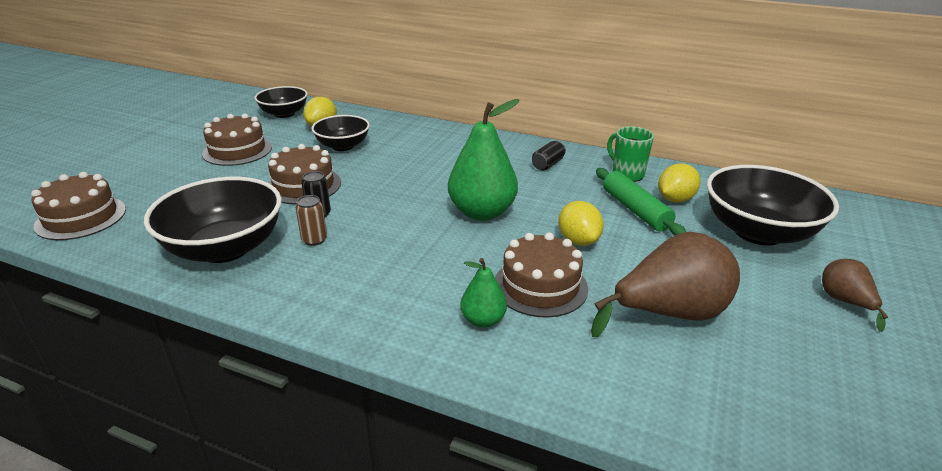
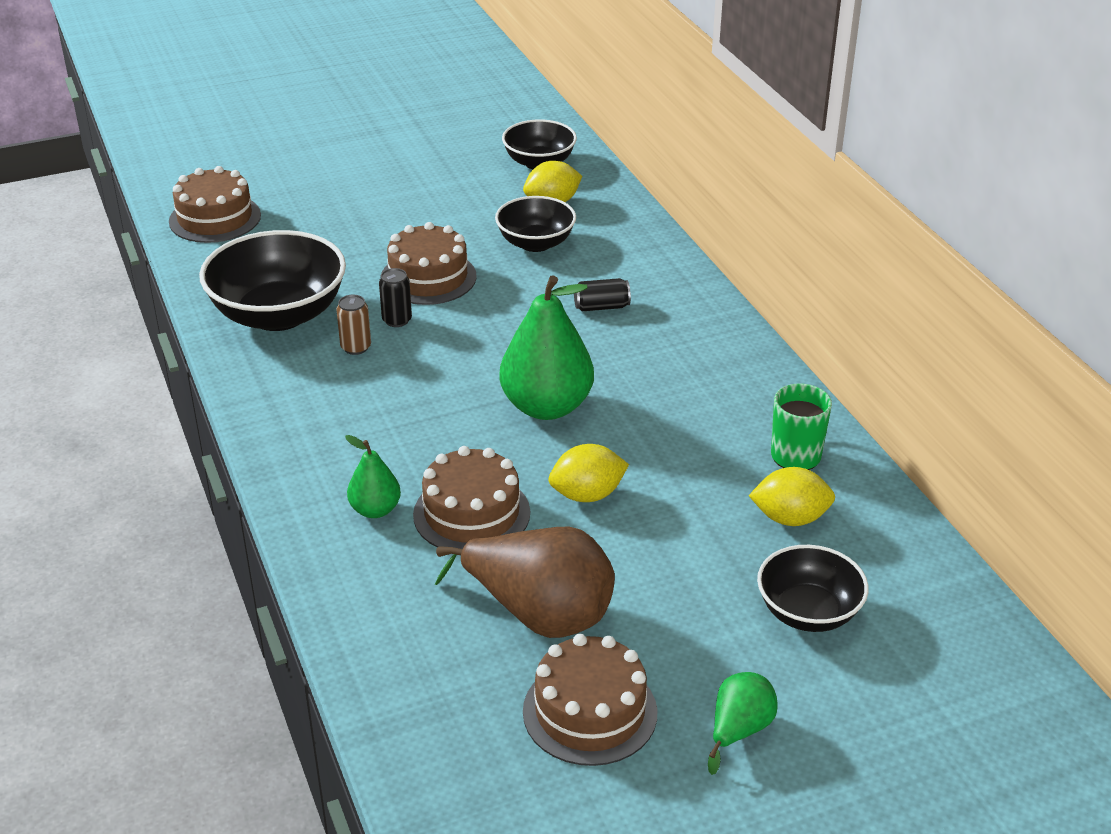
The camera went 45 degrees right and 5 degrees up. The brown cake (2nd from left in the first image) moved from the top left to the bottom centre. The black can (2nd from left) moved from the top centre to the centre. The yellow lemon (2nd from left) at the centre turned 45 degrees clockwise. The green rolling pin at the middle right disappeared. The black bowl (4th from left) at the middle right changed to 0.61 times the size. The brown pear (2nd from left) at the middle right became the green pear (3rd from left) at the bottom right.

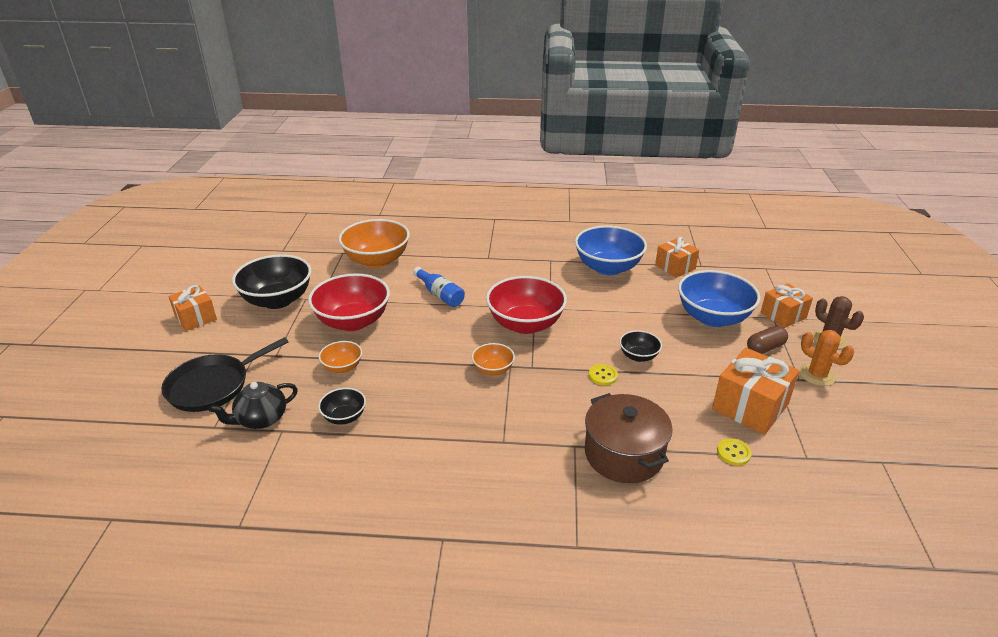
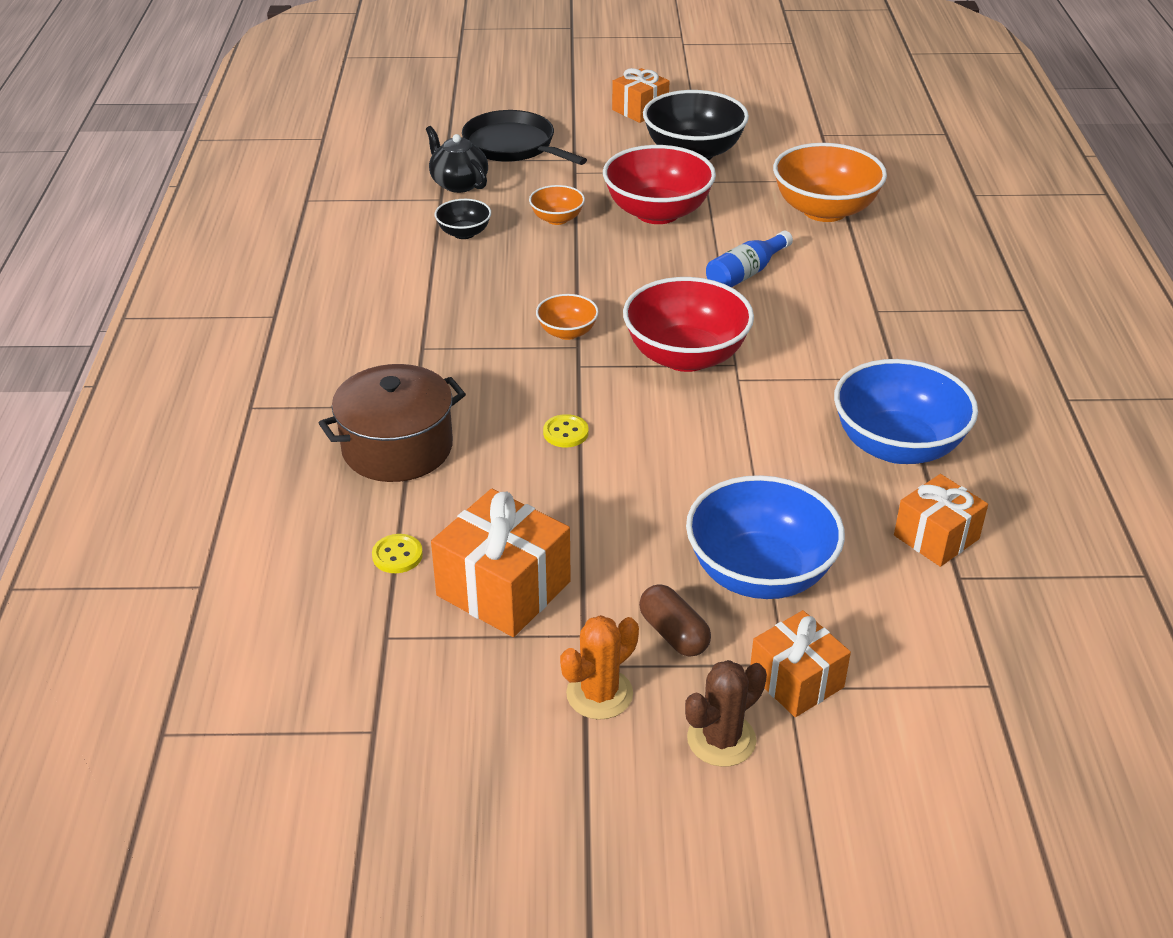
The camera went 85 degrees right and 5 degrees up. The black bowl (3rd from left) at the centre disappeared.

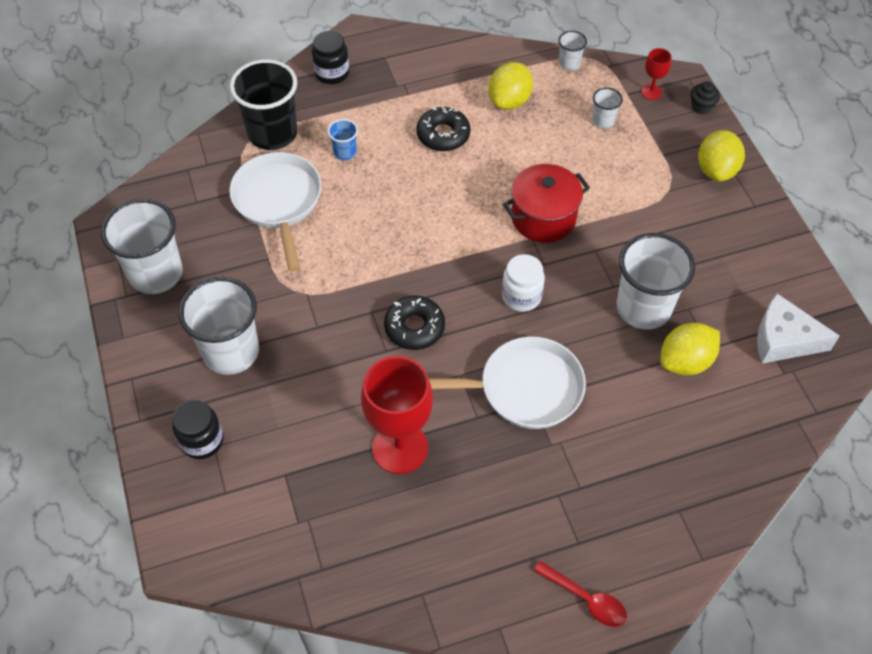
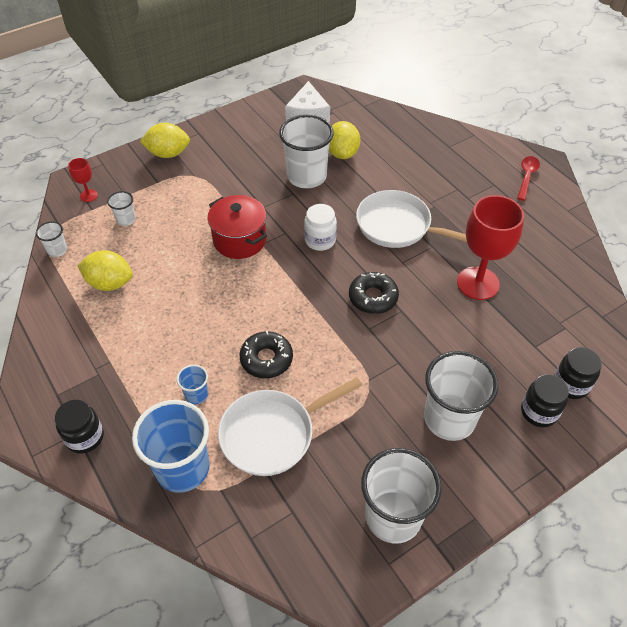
The camera went 105 degrees left and 5 degrees down. The black cup at the top left became the blue cup (1st from left) at the bottom left. The black donut (2nd from left in the first image) moved from the top centre to the centre. The white pan (2nd from left) at the centre turned 45 degrees counterclockwise. The yellow lemon (2nd from left in the first image) at the middle right turned 45 degrees clockwise. The black cupcake at the top right disappeared. The black jar (3rd from left) at the middle right appeared.

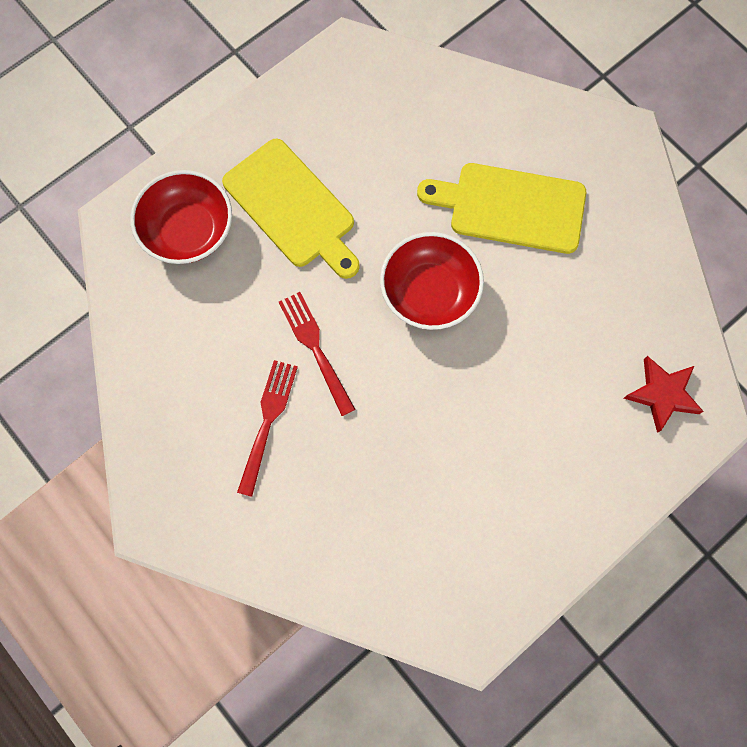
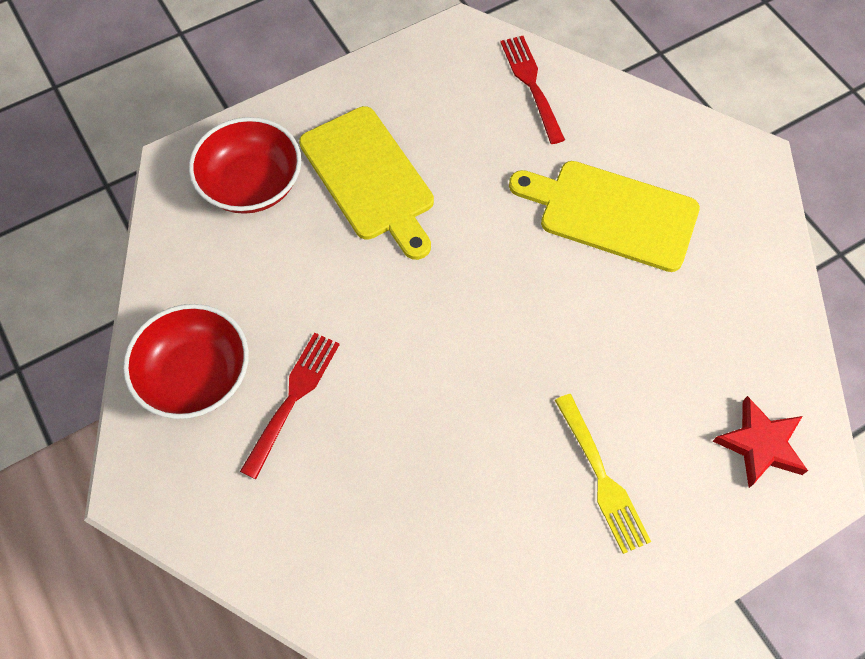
The camera went 10 degrees right and 10 degrees down. The red fork (2nd from left) moved from the centre to the top centre. The red bowl (2nd from left in the first image) moved from the centre to the middle left. The yellow fork at the bottom right appeared.

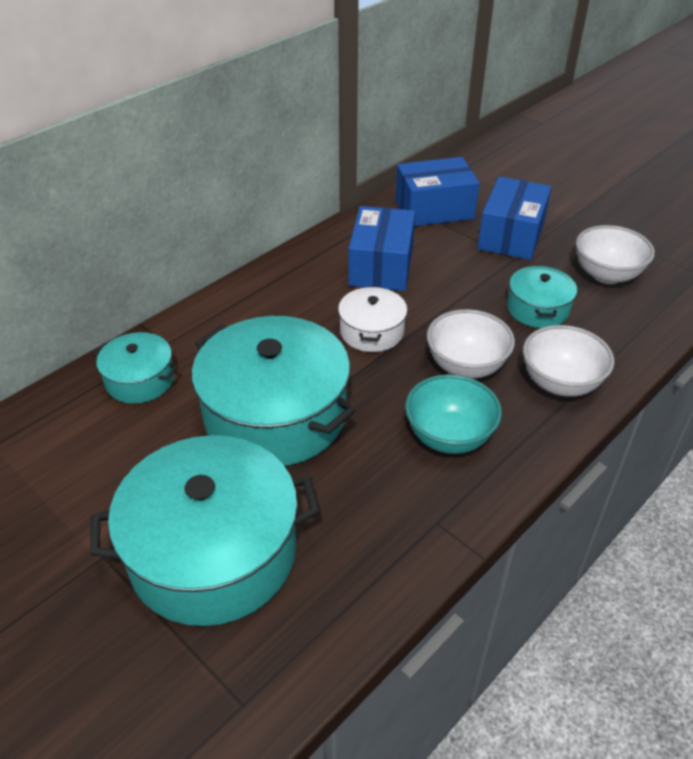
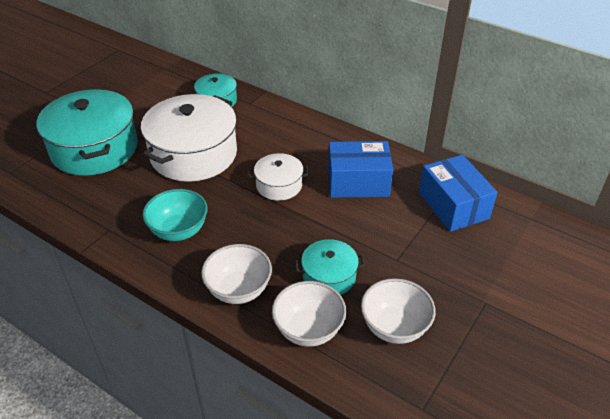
The camera went 80 degrees right and 0 degrees up. The turquoise pot (3rd from left) at the centre became the white pot (1st from left) at the top left. The white bowl (1st from left in the first image) moved from the middle right to the bottom centre. The blue box (3rd from left) at the top right disappeared.

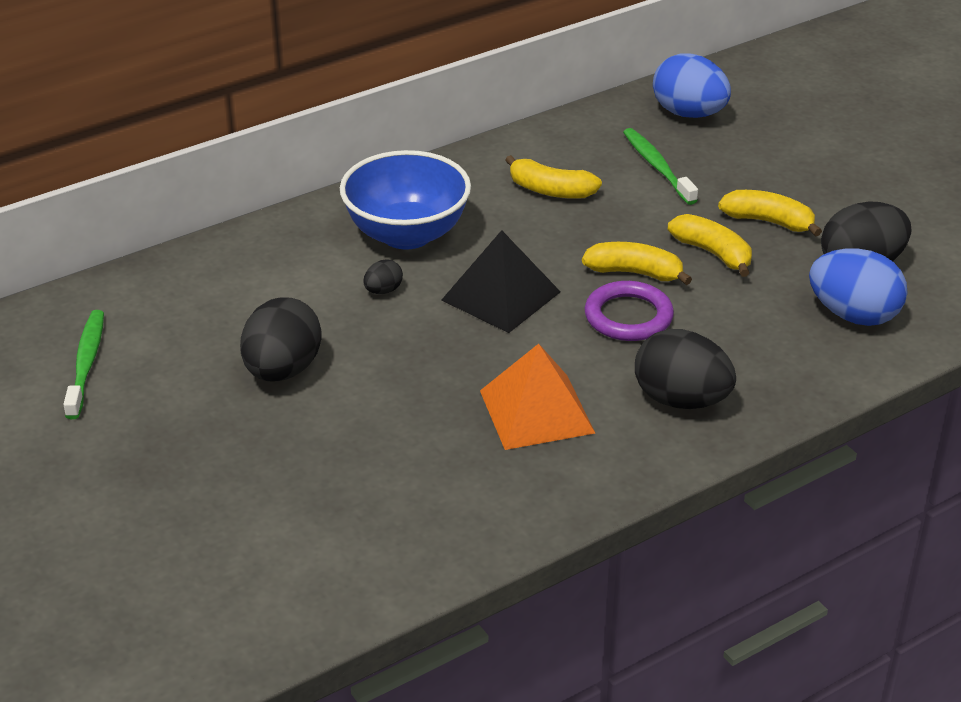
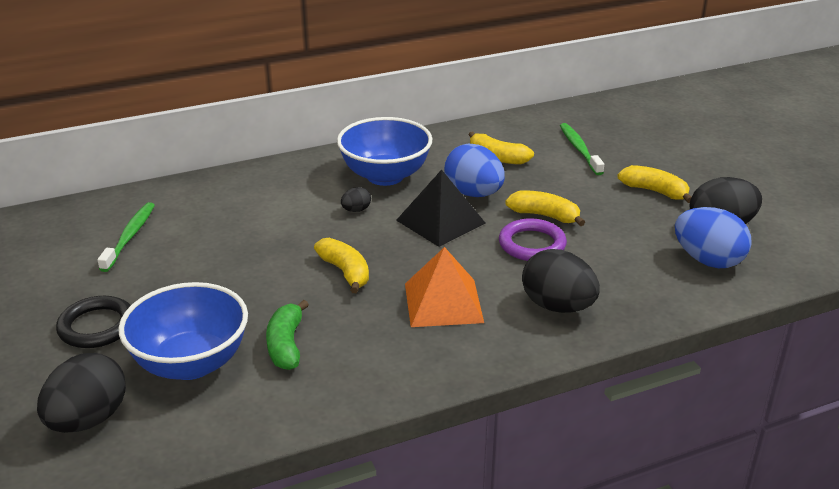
The camera went 10 degrees right and 5 degrees down. The black egg (1st from left) moved from the middle left to the bottom left. The blue egg (1st from left) moved from the top right to the centre. The yellow banana (3rd from left in the first image) moved from the middle right to the centre. The black ring at the middle left appeared. The blue bowl (1st from left) at the bottom left appeared. The green banana at the bottom centre appeared.

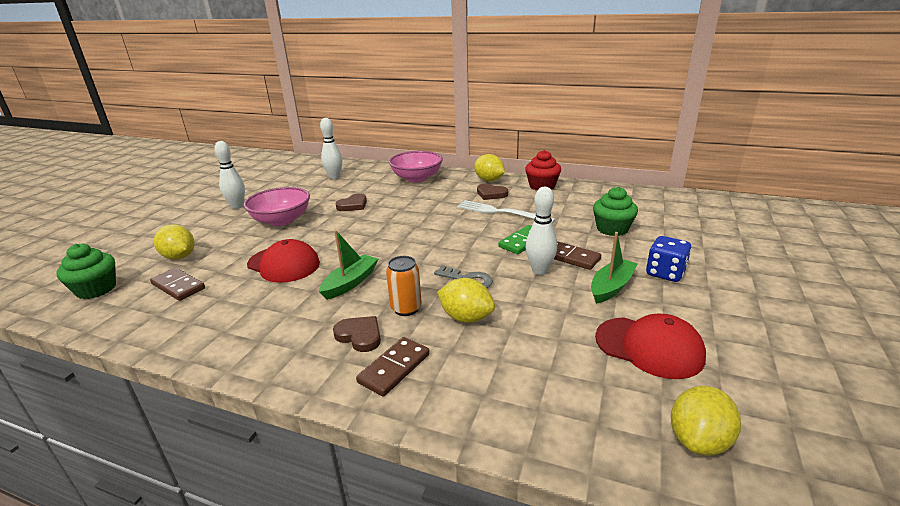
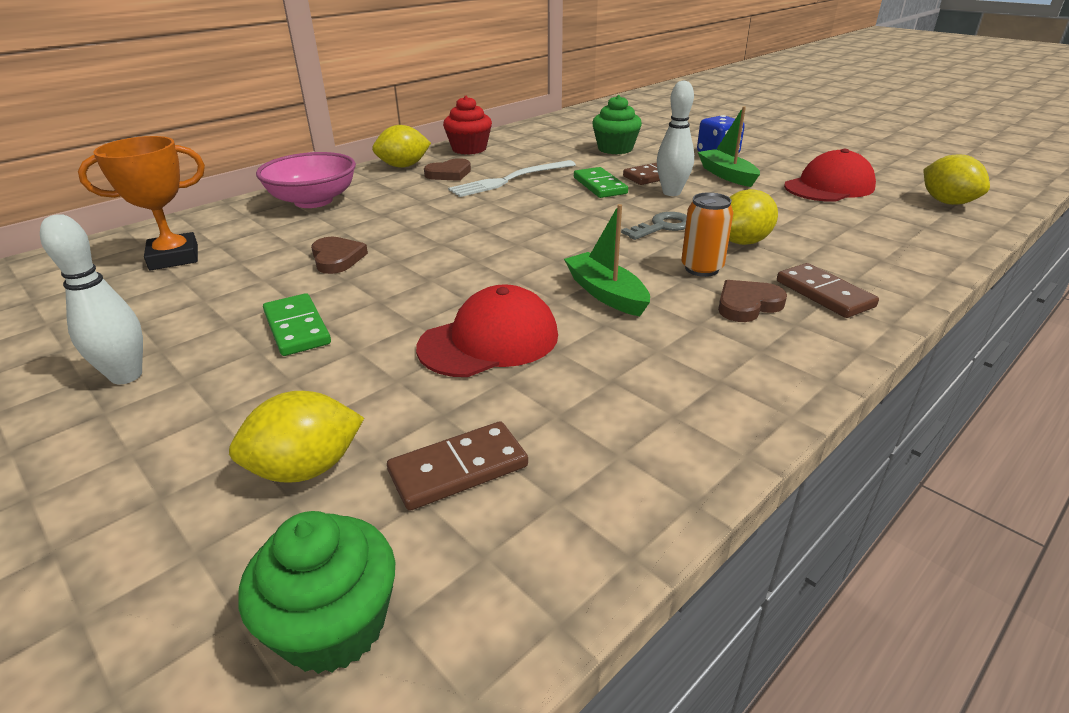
The camera went 65 degrees left and 5 degrees up. The pink bowl (1st from left) at the middle left was replaced by the green domino (1st from left) at the middle left. The white bowling pin (2nd from left) at the top centre was replaced by the orange trophy at the top left.

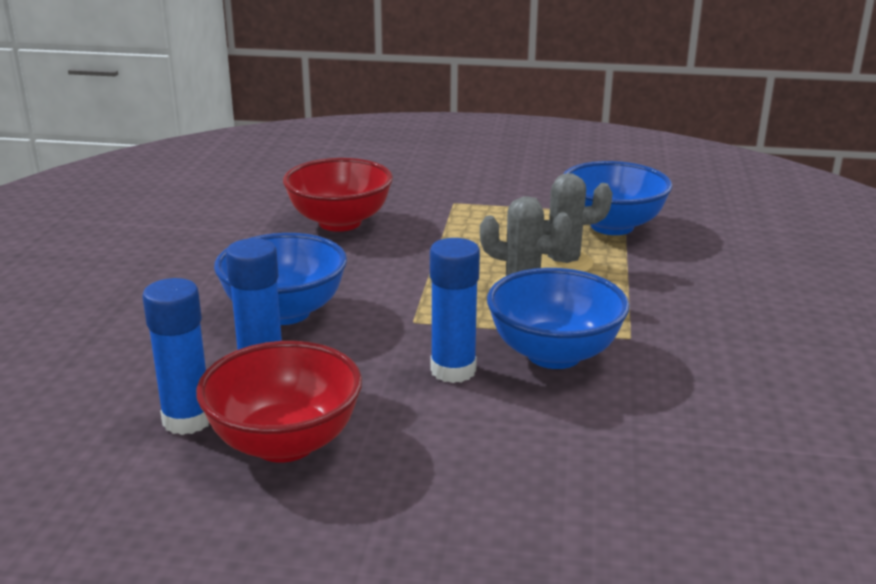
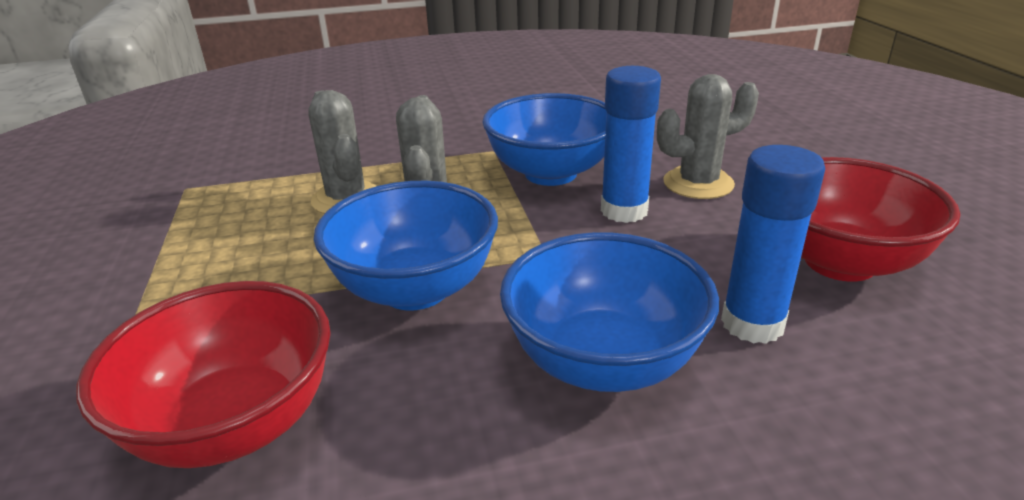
The camera went 110 degrees left and 5 degrees up. The blue glue stick (1st from left) at the middle left disappeared. The blue bowl (3rd from left in the first image) moved from the middle right to the centre. The grey cactus (3rd from left) at the top right appeared.

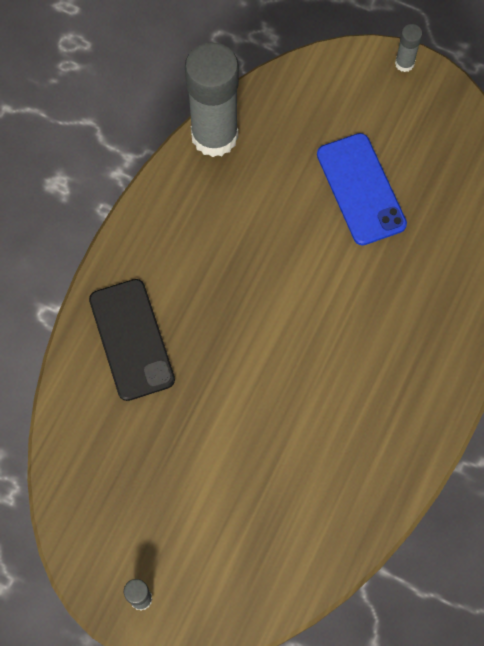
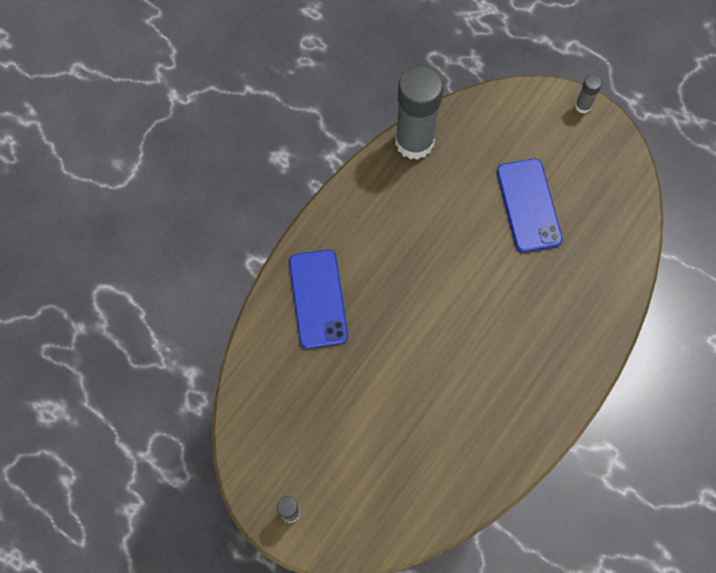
The camera went 10 degrees right and 0 degrees up. The black phone at the middle left became the blue phone (1st from left) at the centre.

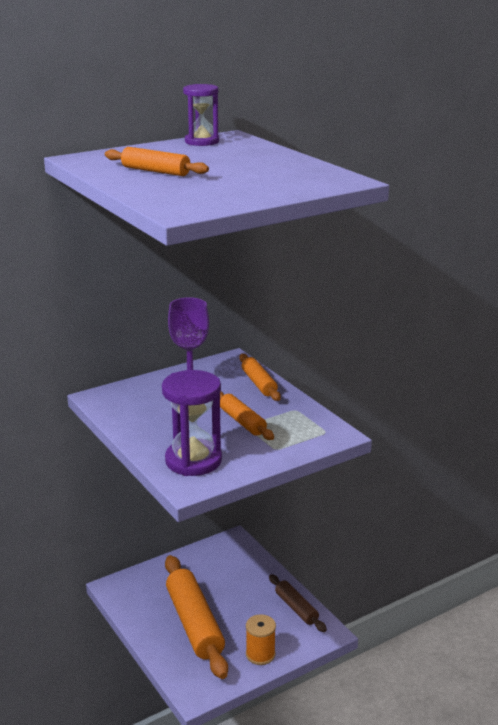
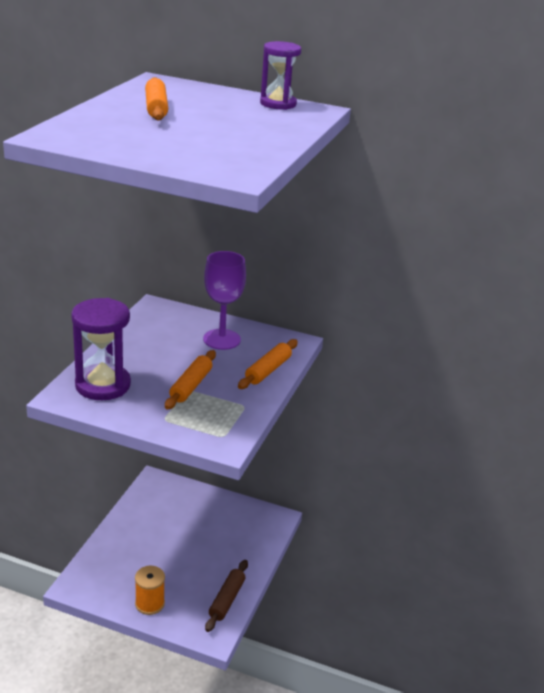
The camera went 50 degrees right and 5 degrees up. The orange rolling pin (2nd from left) at the bottom centre disappeared.

